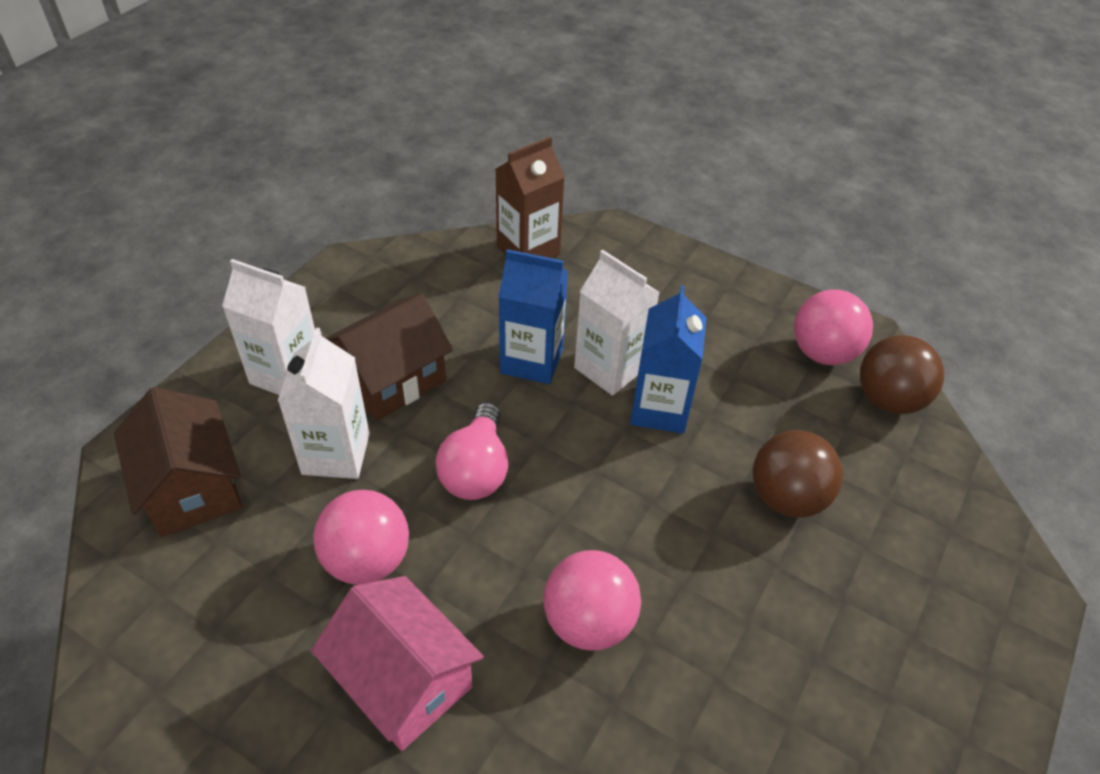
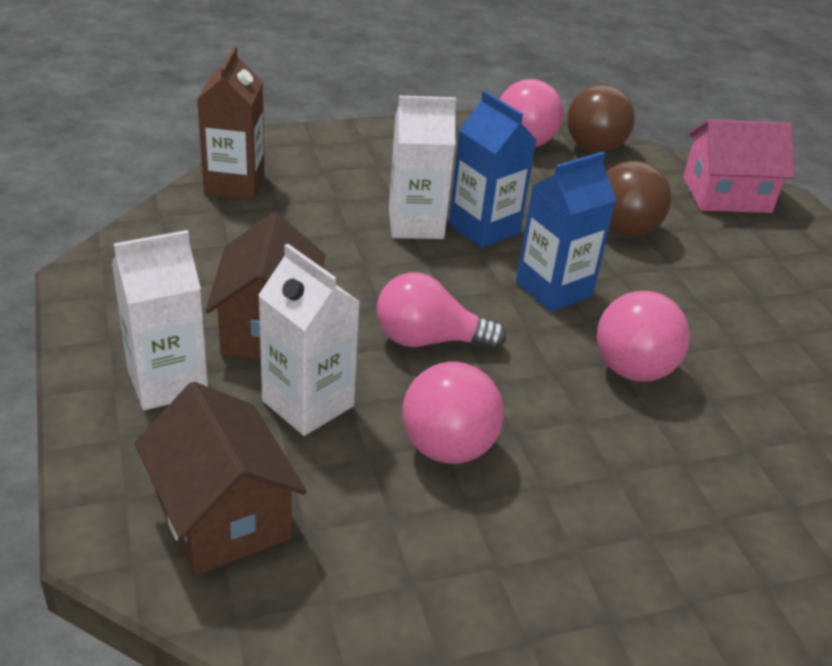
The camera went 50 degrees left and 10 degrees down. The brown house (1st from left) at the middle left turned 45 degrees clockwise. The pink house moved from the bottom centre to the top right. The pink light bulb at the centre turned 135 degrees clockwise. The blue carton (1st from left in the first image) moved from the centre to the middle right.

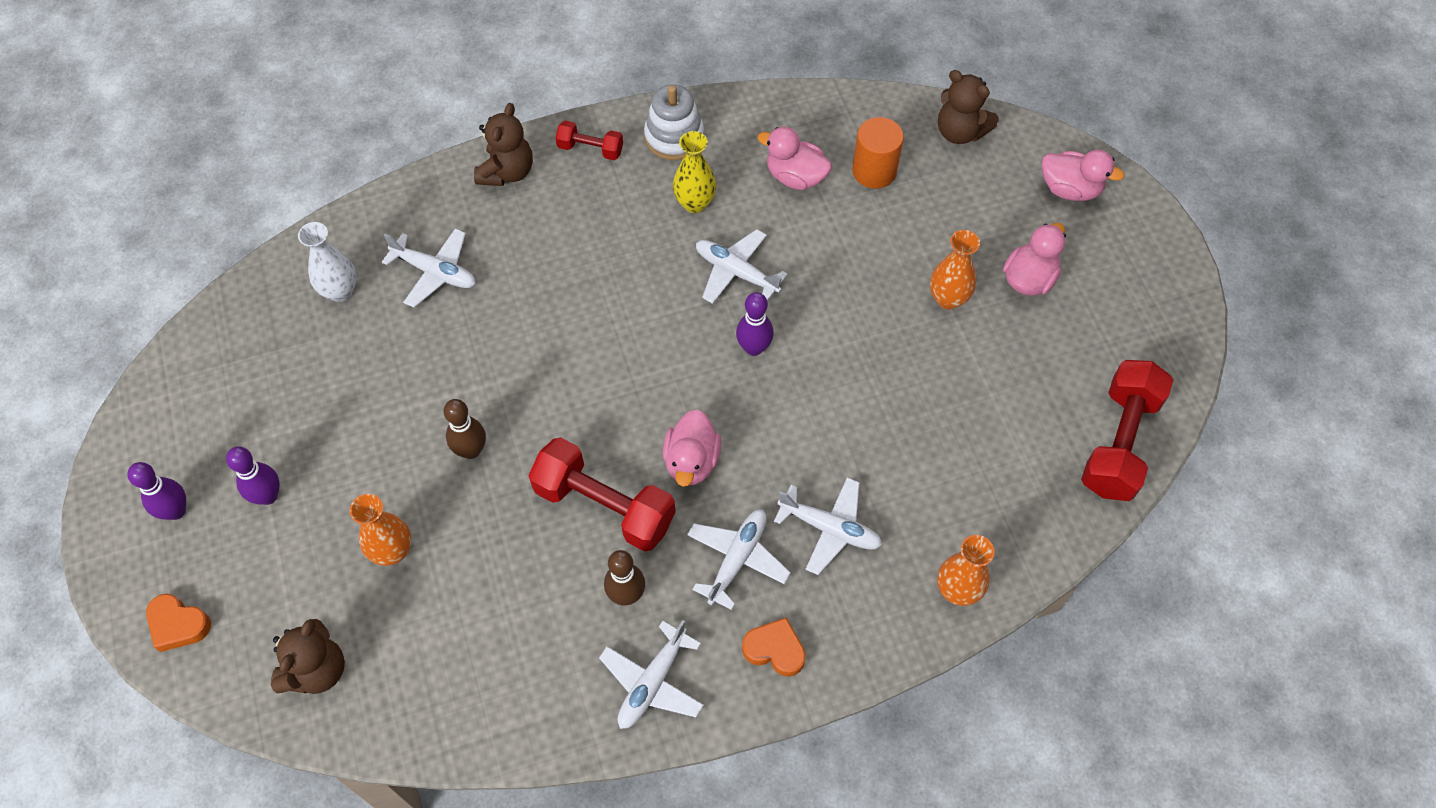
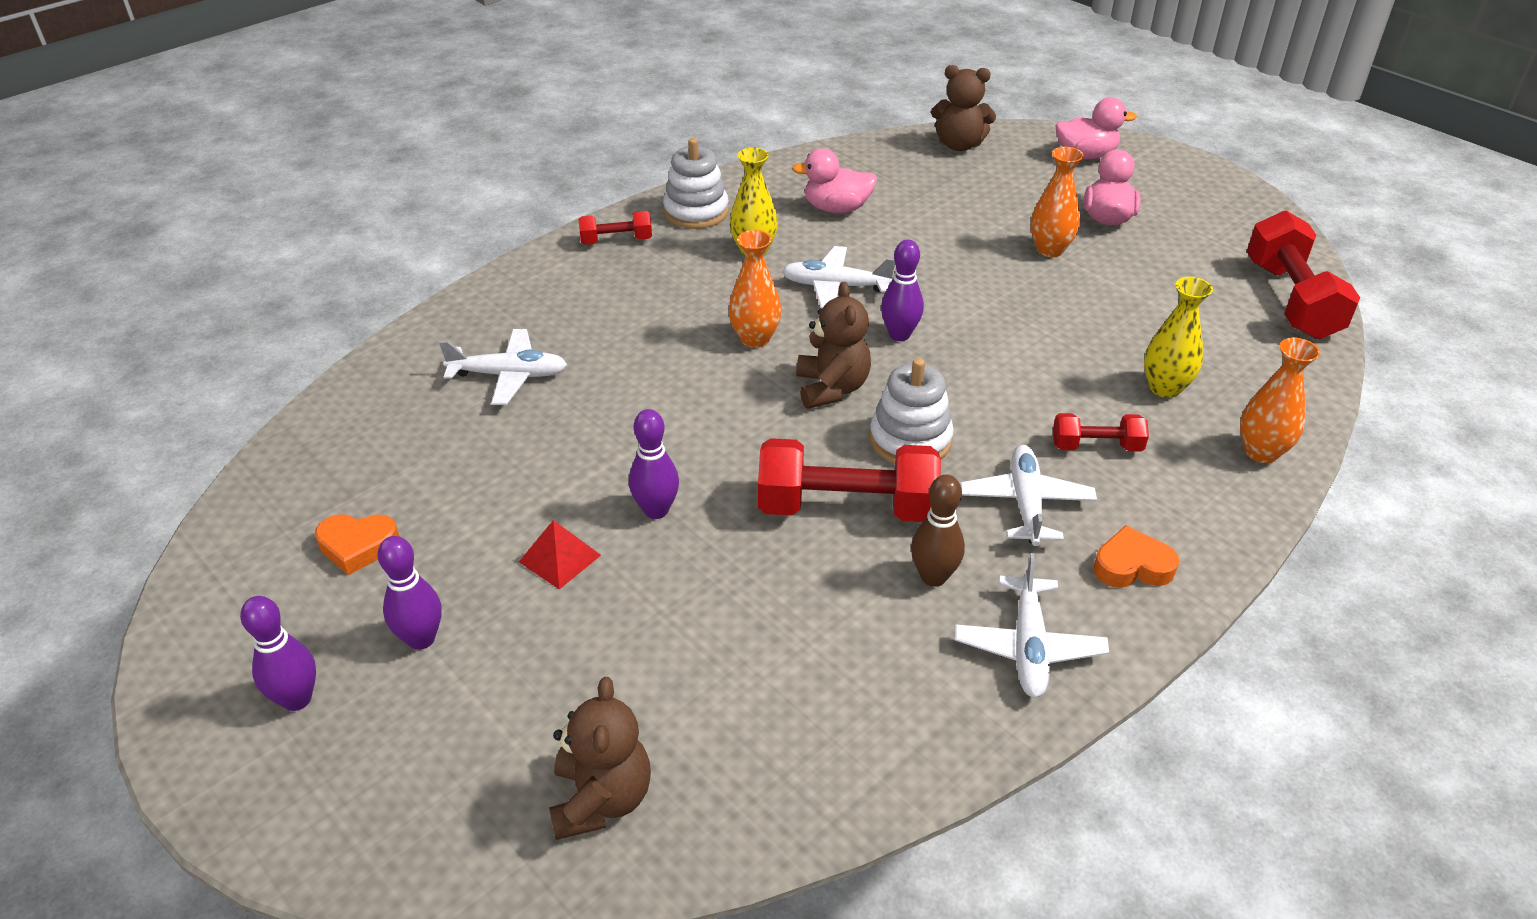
The camera went 25 degrees left and 20 degrees down. The orange heart (1st from left) moved from the bottom left to the middle left. The white vase at the top left disappeared. The orange vase (1st from left) moved from the middle left to the top centre. The brown bowling pin (1st from left) at the middle left became the purple bowling pin (3rd from left) at the centre. The brown teddy bear (2nd from left) moved from the top centre to the centre. The pink duck (1st from left) at the centre was replaced by the white stacking toy (2nd from left) at the centre. The white plane (5th from left) at the centre was replaced by the red dumbbell (3rd from left) at the middle right. The orange cylinder at the top centre disappeared. The red pyramid at the centre appeared. The yellow vase (2nd from left) at the middle right appeared.

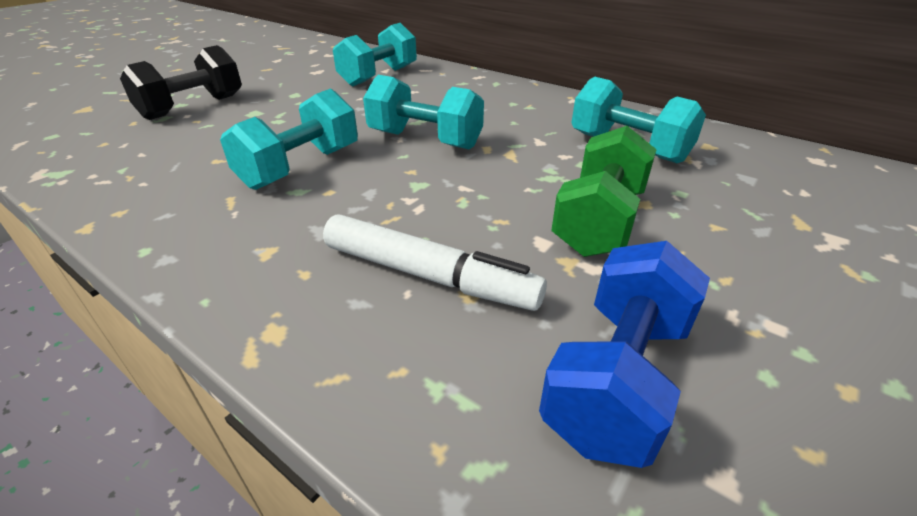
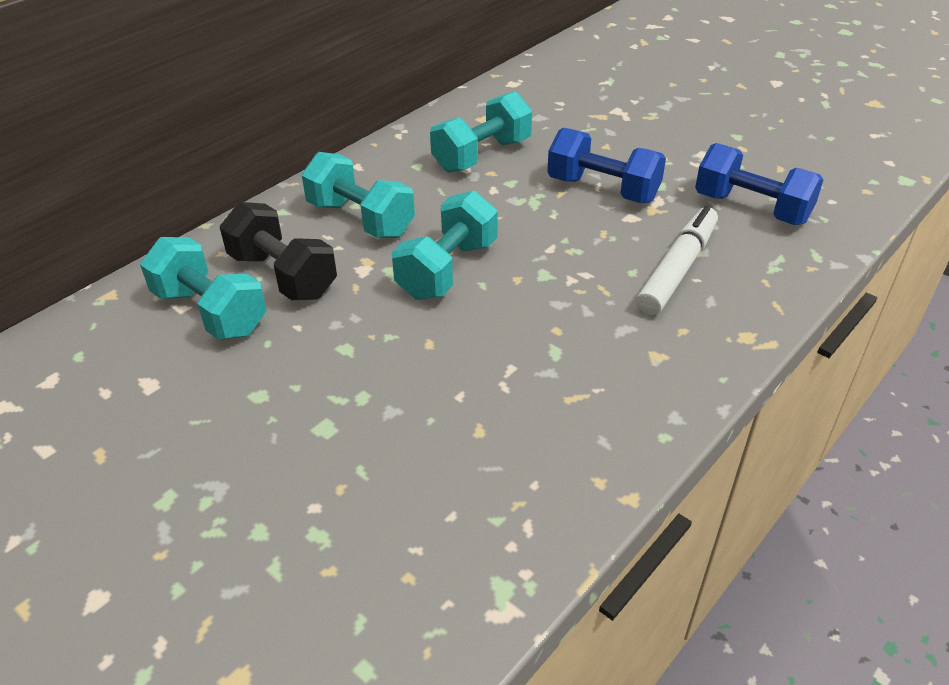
The camera went 85 degrees left and 5 degrees up. The black dumbbell moved from the top left to the middle left. The turquoise dumbbell (1st from left in the first image) moved from the top left to the top centre. The green dumbbell at the centre became the blue dumbbell (1st from left) at the top centre.

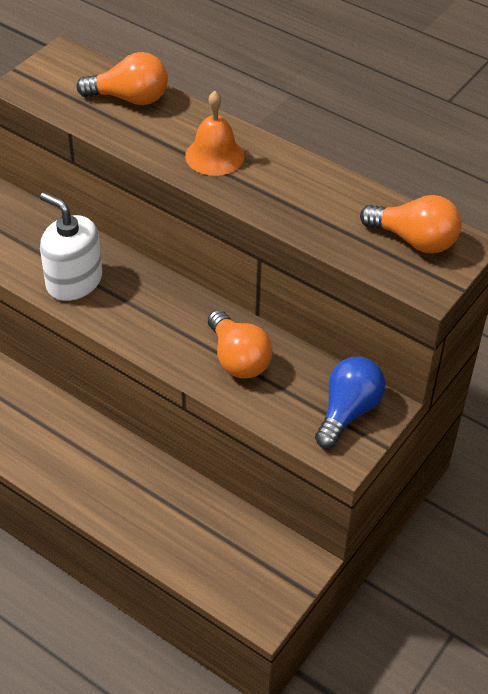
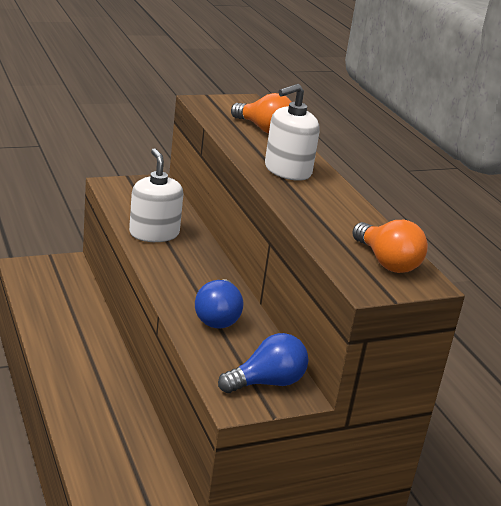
The camera went 30 degrees right and 20 degrees down. The orange bell at the top centre was replaced by the white soap dispenser (2nd from left) at the top centre. The orange light bulb (2nd from left) at the centre became the blue light bulb (1st from left) at the centre.

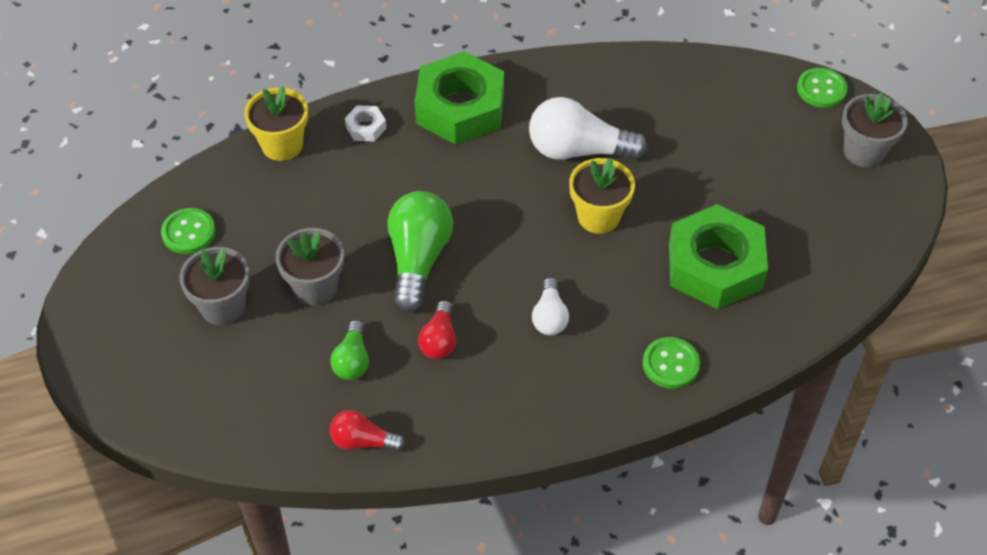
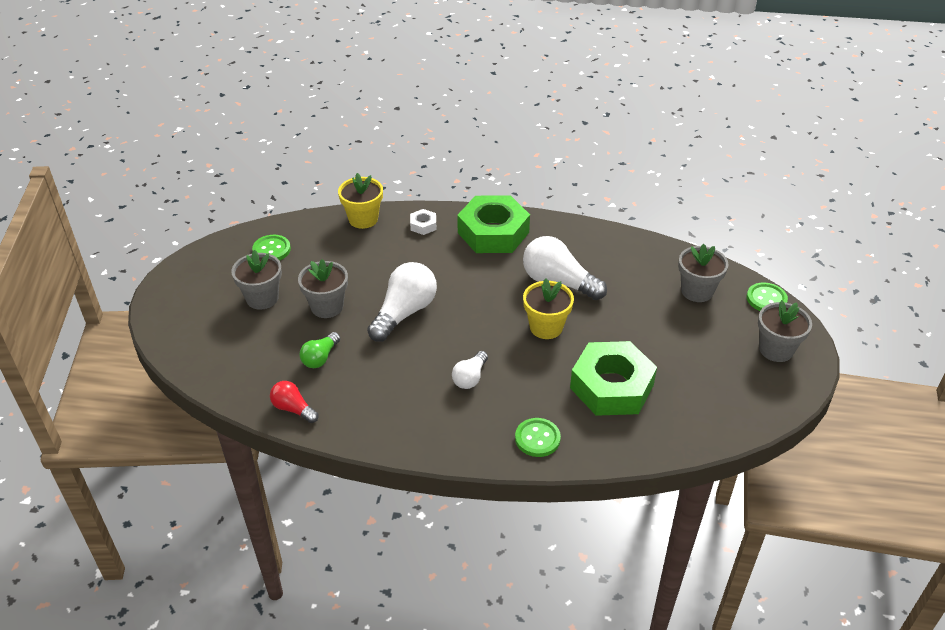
The camera went 25 degrees right and 10 degrees down. The green light bulb (2nd from left) at the centre became the white light bulb (1st from left) at the centre. The red light bulb (2nd from left) at the centre disappeared. The grey flower pot (3rd from left) at the middle right appeared.

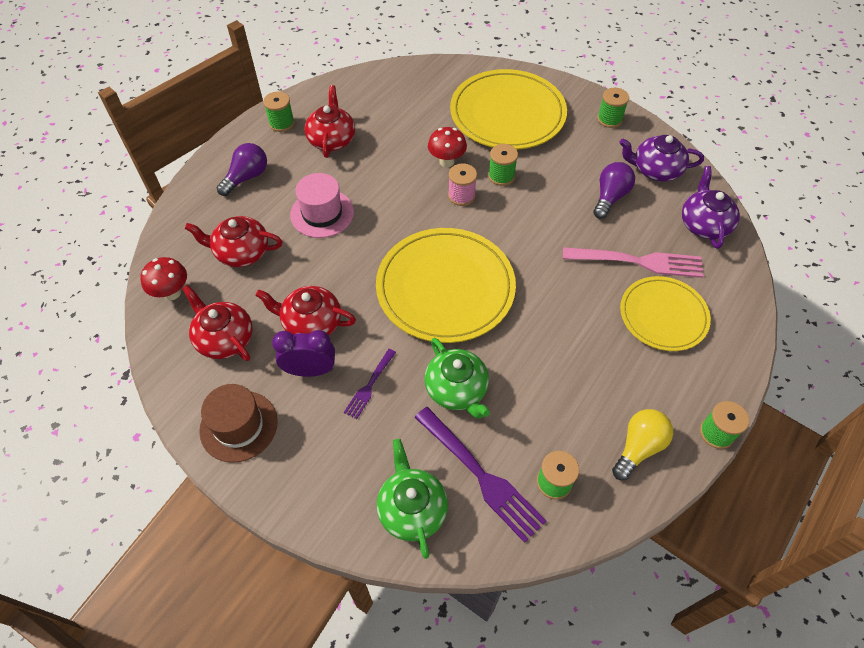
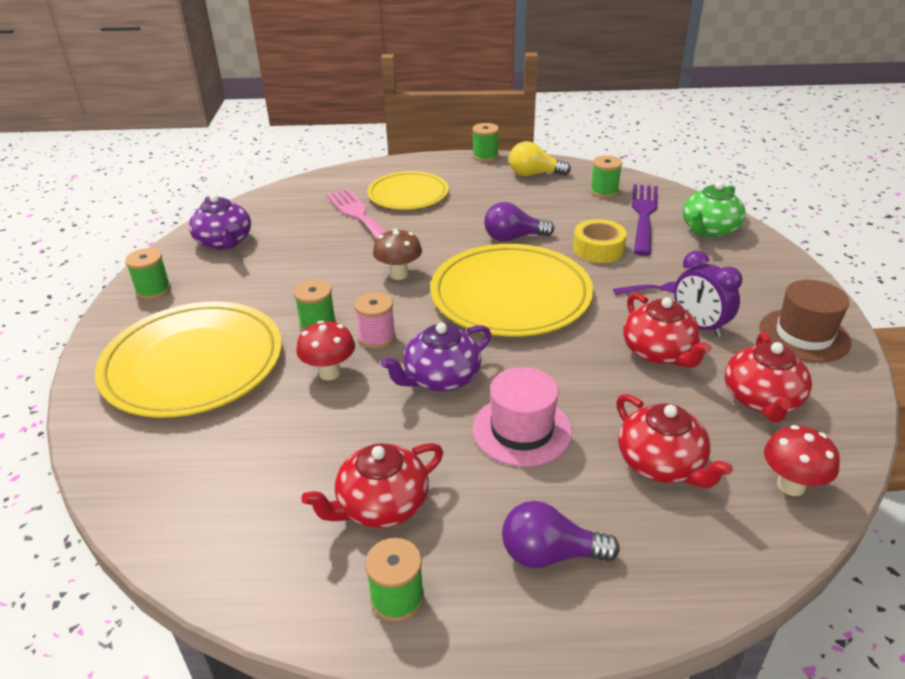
The camera went 125 degrees left and 20 degrees down. The green teapot (2nd from left) at the centre was replaced by the yellow tape at the centre. The purple light bulb (2nd from left in the first image) moved from the top right to the top centre. The purple teapot (2nd from left) moved from the top right to the centre. The brown mushroom at the centre appeared.

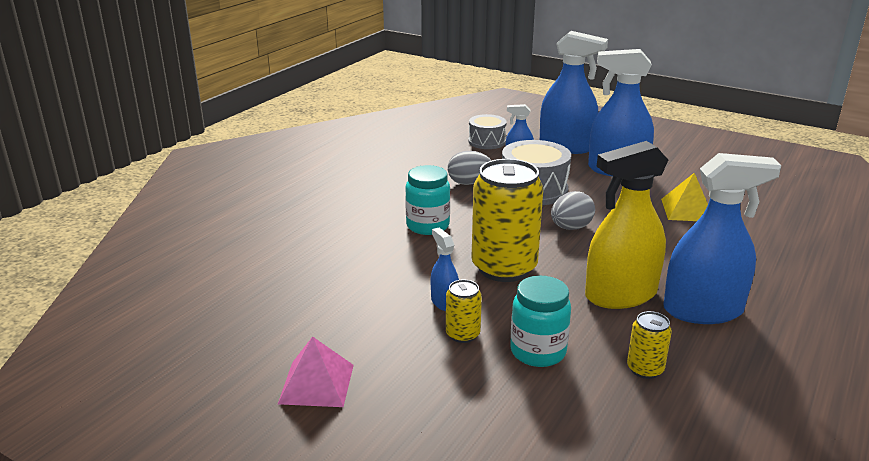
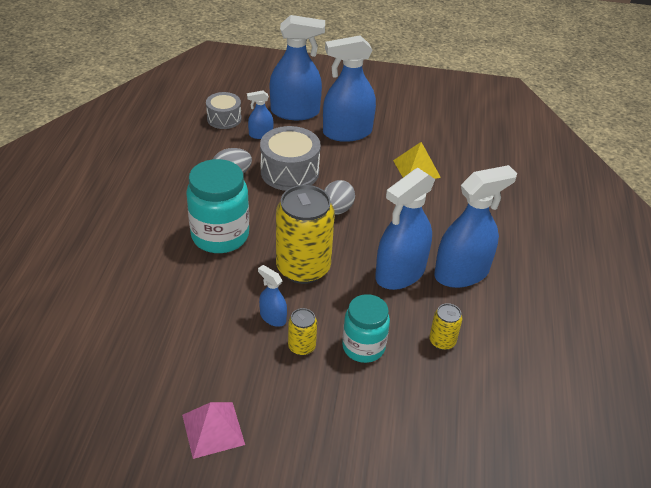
The camera went 25 degrees left and 15 degrees up. The turquoise jar (1st from left) at the centre changed to 1.51 times the size. The yellow spray bottle at the middle right became the blue spray bottle (5th from left) at the centre.

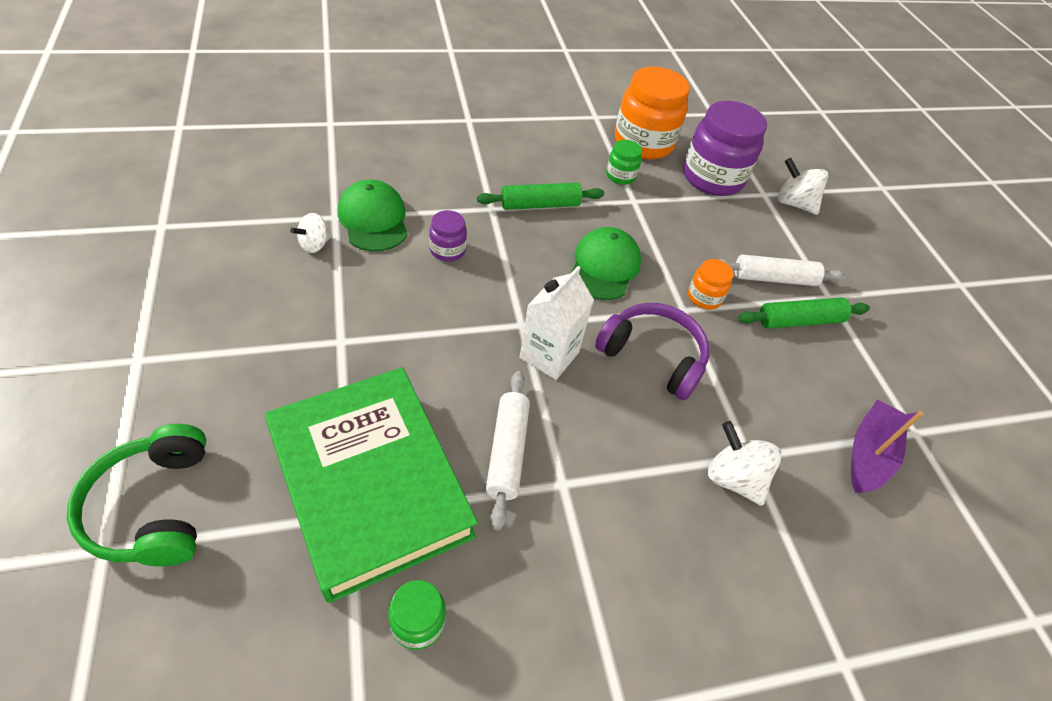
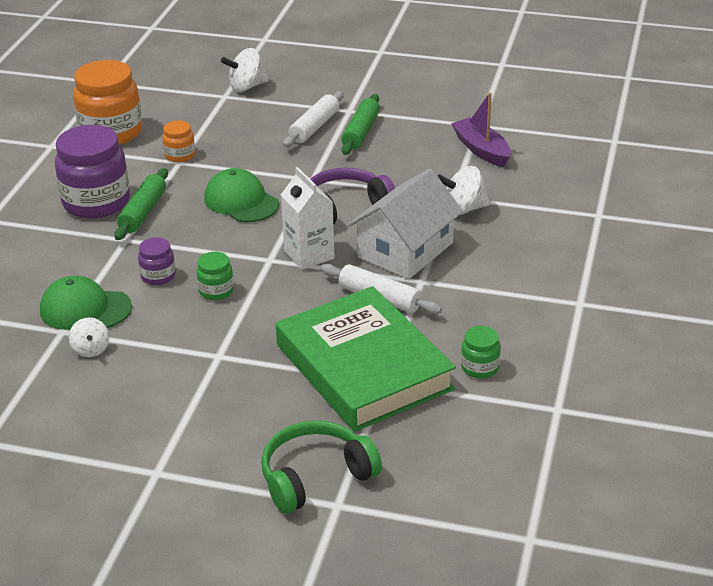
The camera went 55 degrees left and 15 degrees down. The green headphones at the bottom left turned 135 degrees clockwise. The green book at the bottom centre turned 60 degrees clockwise. The green jar (2nd from left in the first image) moved from the top centre to the middle left. The purple jar (2nd from left in the first image) moved from the top right to the top left. The orange jar (2nd from left) moved from the middle right to the top left. The white house at the centre appeared.

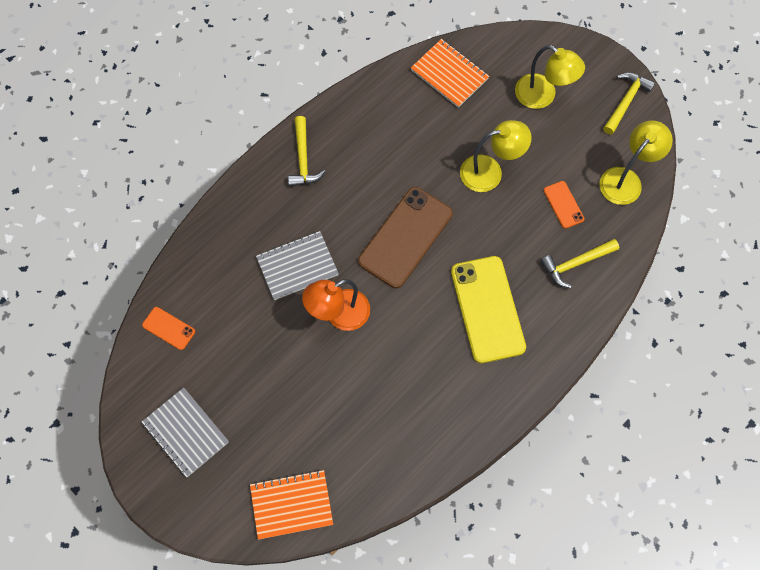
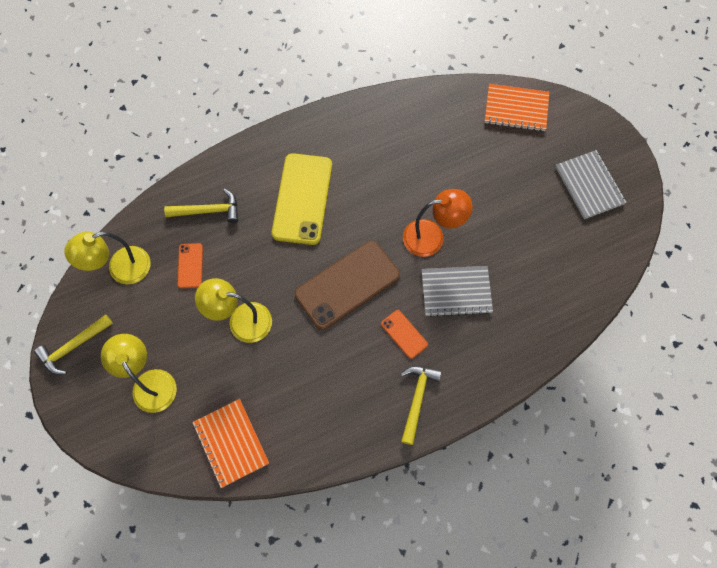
The camera went 160 degrees left and 0 degrees up. The orange phone (1st from left in the first image) moved from the middle left to the centre.

